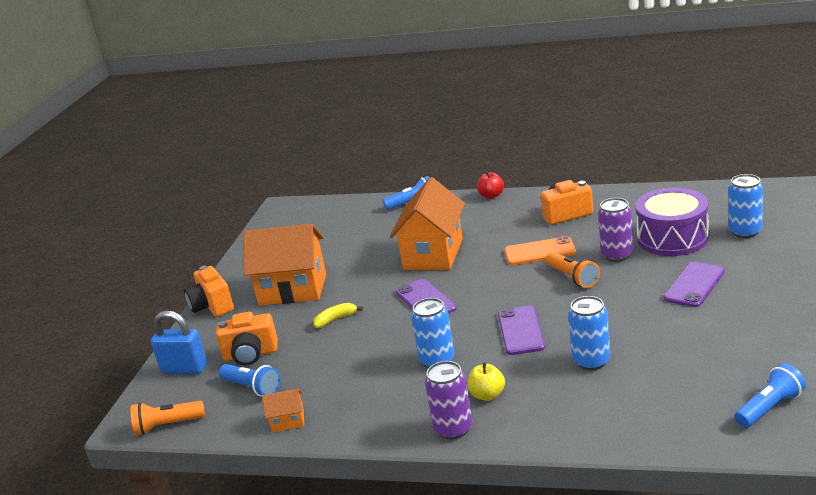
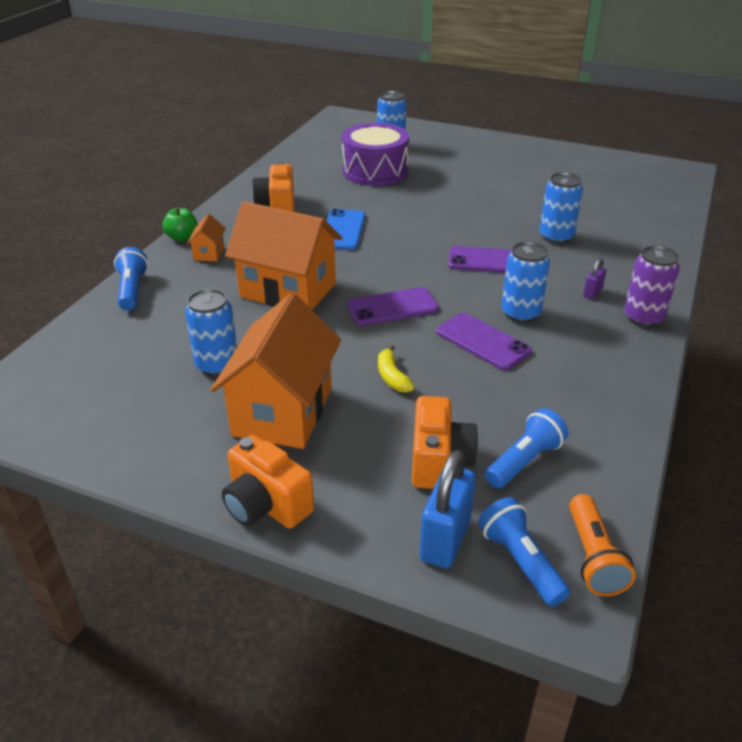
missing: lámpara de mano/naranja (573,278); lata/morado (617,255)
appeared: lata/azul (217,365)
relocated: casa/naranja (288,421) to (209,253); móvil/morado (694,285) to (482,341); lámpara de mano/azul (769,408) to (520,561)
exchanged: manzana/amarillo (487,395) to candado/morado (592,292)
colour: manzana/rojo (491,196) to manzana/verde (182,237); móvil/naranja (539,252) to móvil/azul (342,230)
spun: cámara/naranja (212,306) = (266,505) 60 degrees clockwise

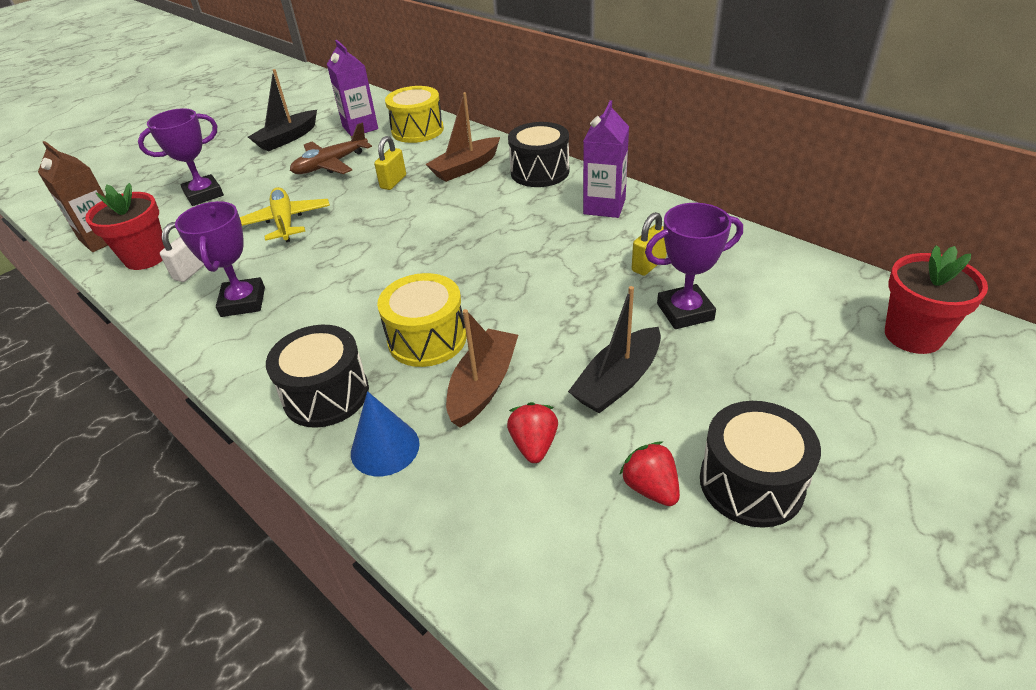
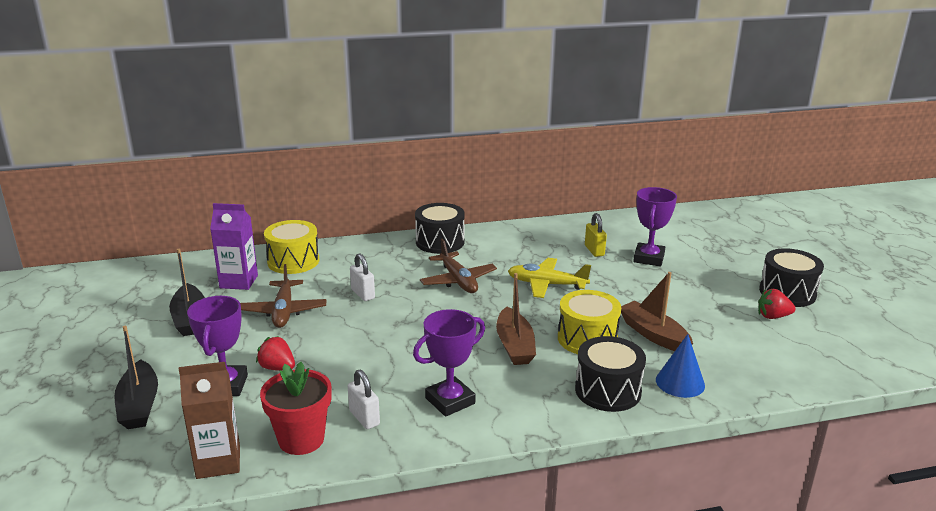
missing: cartón de leche/morado (604,206); maceta/rojo (913,335)
appeared: avión/marrón (458,280)
relocated: barco/negro (617,381) to (139,405); fresa/rojo (534,445) to (277,368); barco/marrón (465,168) to (515,346); avión/amarillo (285,222) to (546,284)
colour: candado/amarillo (393,182) to candado/blanco (363,294)
spun: trofeo/morado (243,302) = (450,401) 60 degrees counterclockwise

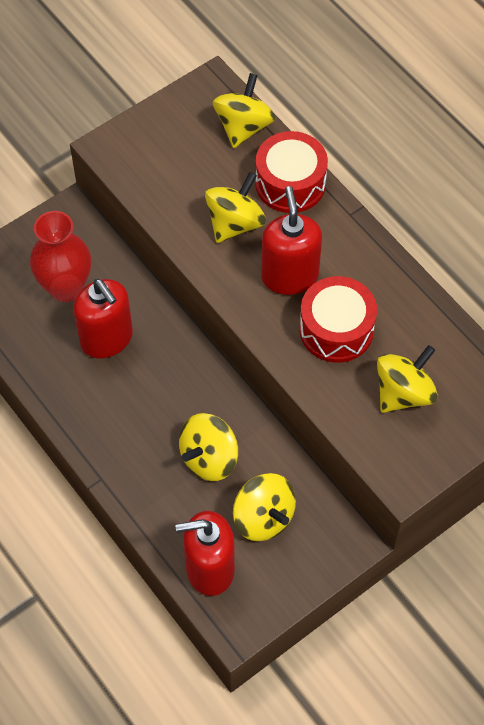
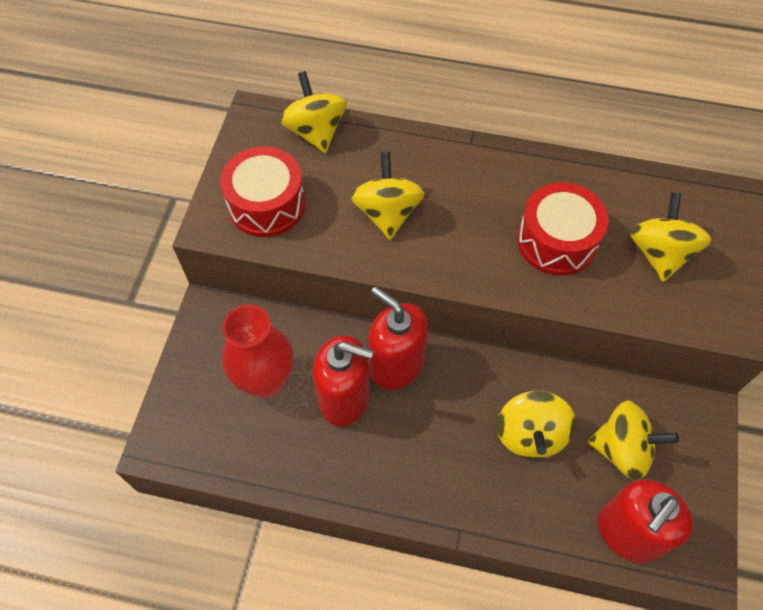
relocated: tambor/rojo (290,183) to (266,204); dispensador de jabón/rojo (289,276) to (396,365)

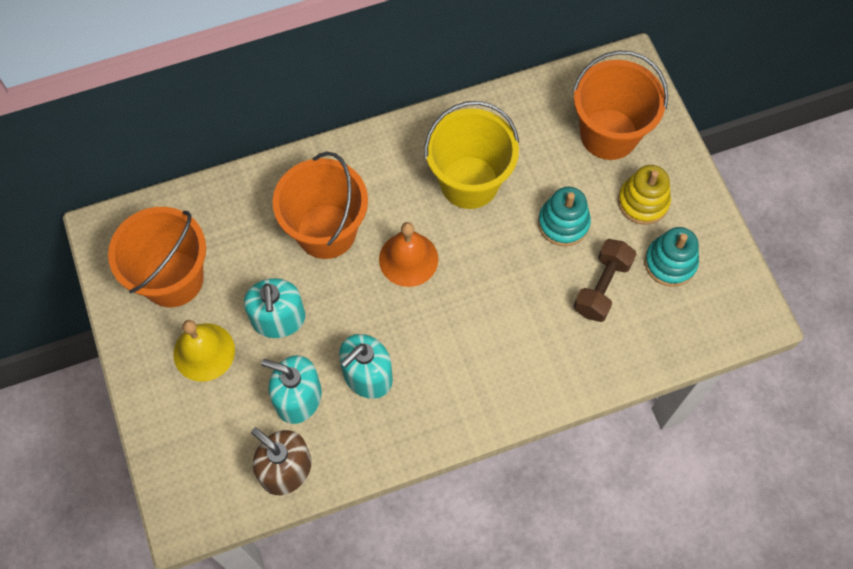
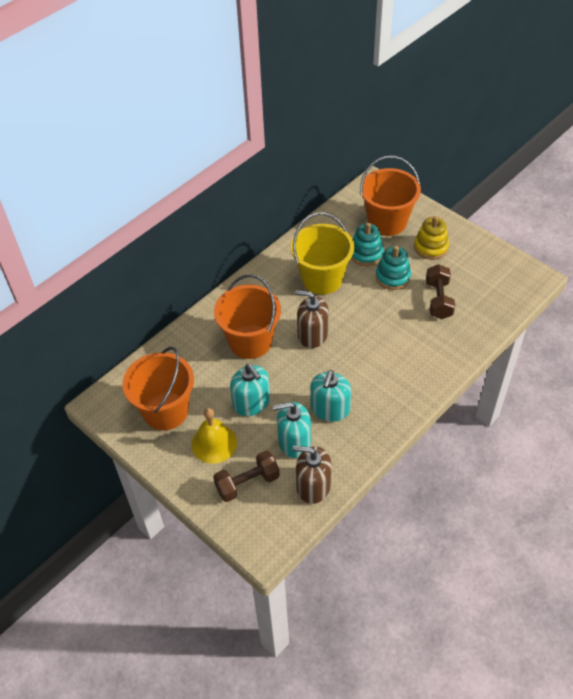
appeared: mancuerna/marrón (247,483)
relocated: juguete apilable/turquesa (670,263) to (366,254)
exchanged: campana/naranja (408,259) to dispensador de jabón/marrón (312,334)

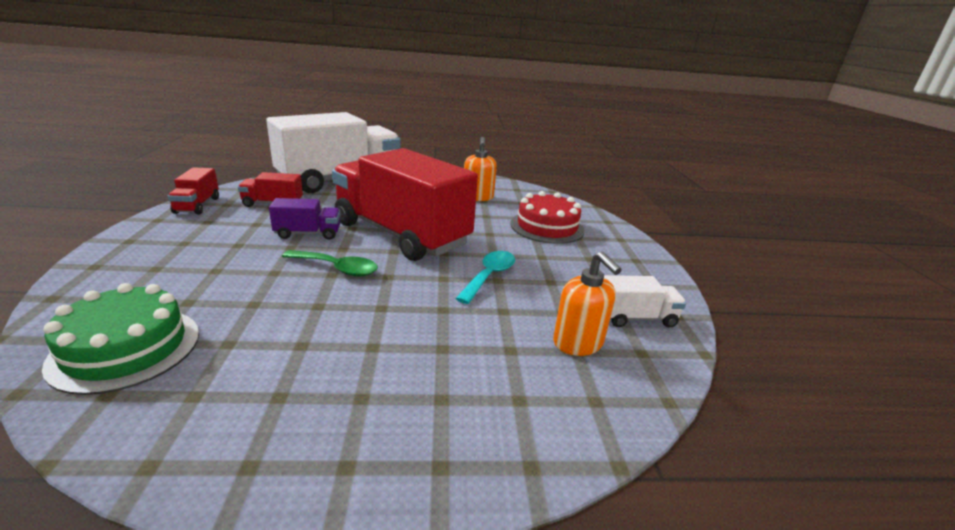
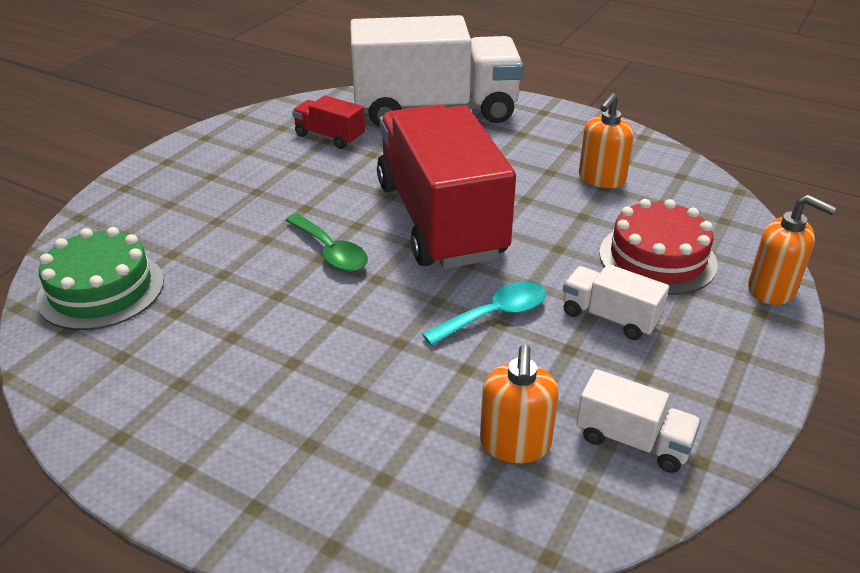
missing: camión/rojo (197,205); camión/morado (308,233)
appeared: camión/blanco (610,317); dispensador de jabón/naranja (772,289)

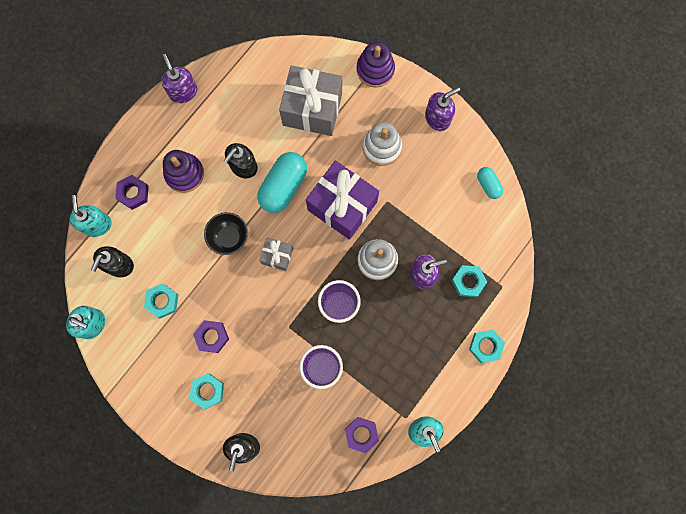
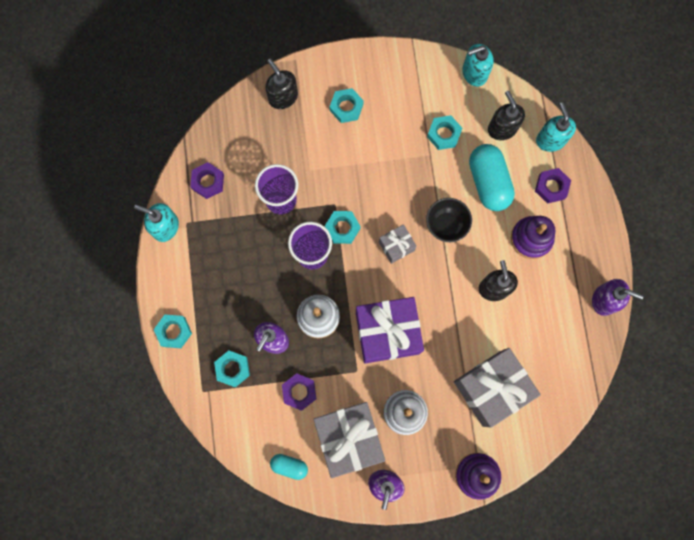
appeared: regalo/gris (349,438); tuerca/turquesa (342,228)
relocated: tuerca/morado (212,337) to (299,392); cápsula/turquesa (283,187) to (488,182)
spun: dispensador de jabón/turquesa (97,225) = (550,140) 135 degrees counterclockwise

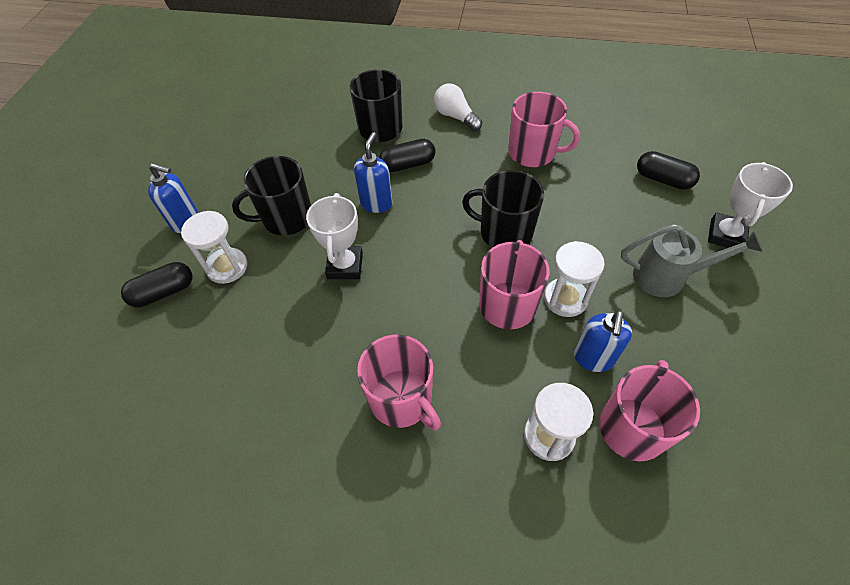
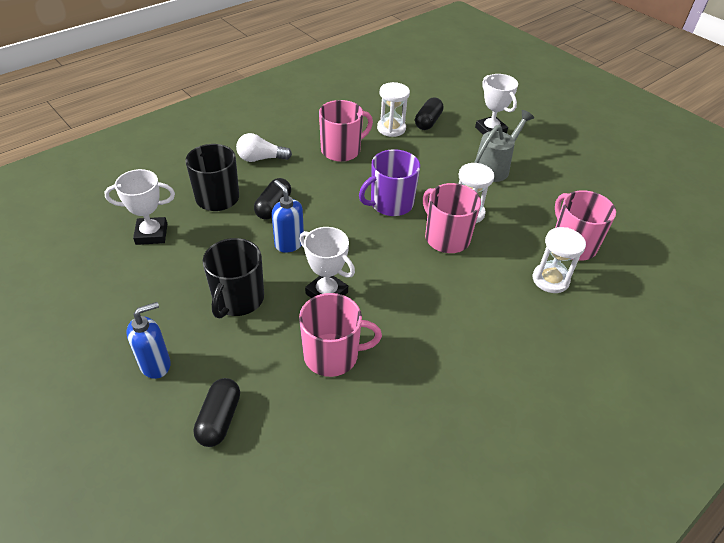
missing: dispensador de jabón/azul (593,358)
appeared: trofeo/blanco (151,234)
relocated: taza/rosa (402,399) to (332,355); reloj de arena/blanco (227,267) to (391,128)
colour: taza/negro (504,232) to taza/morado (390,203)
spun: cápsula/negro (663,179) = (428,122) 45 degrees counterclockwise

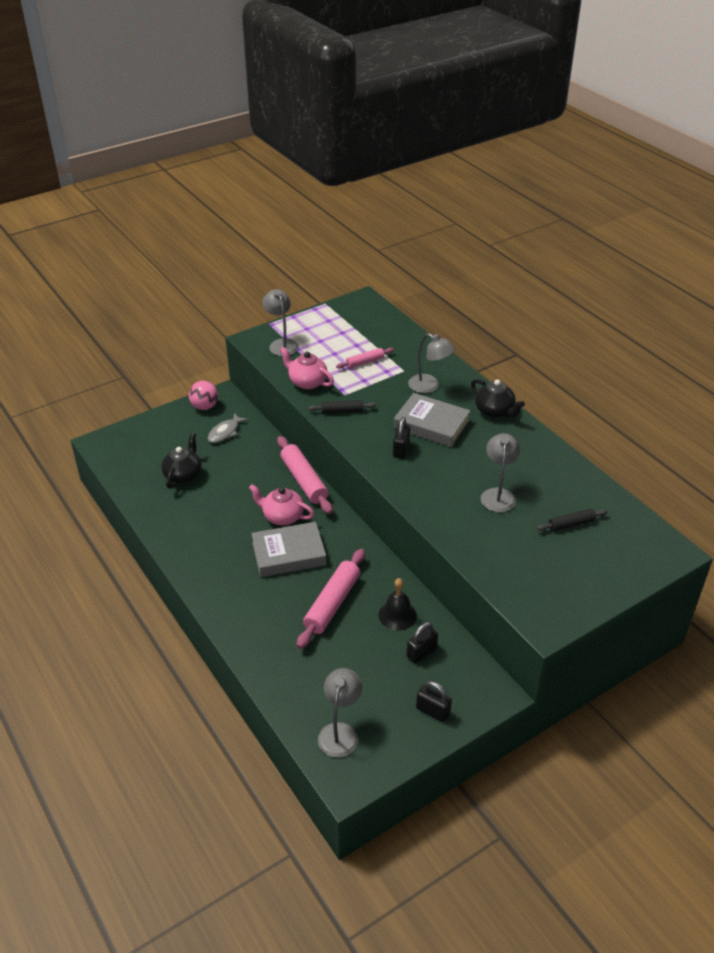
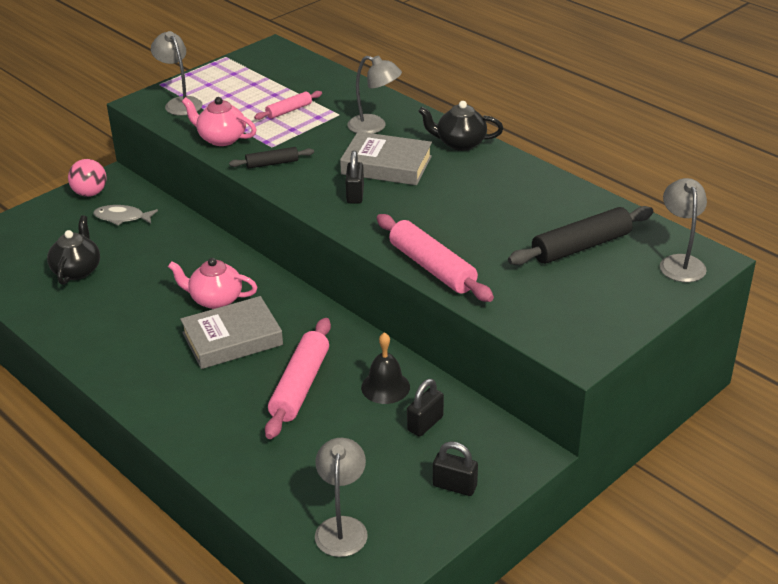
relocated: rodillo/rosa (304,481) to (432,267); lámpara/gris (498,495) to (680,262)
spun: pez/gris (225,432) = (122,218) 75 degrees clockwise; tetera/negro (495,411) = (460,143) 150 degrees clockwise
size: rodillo/negro (571,524) = (581,246) x1.82

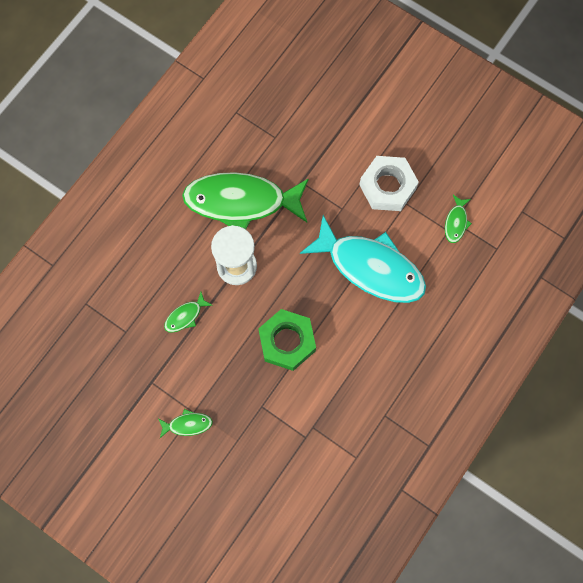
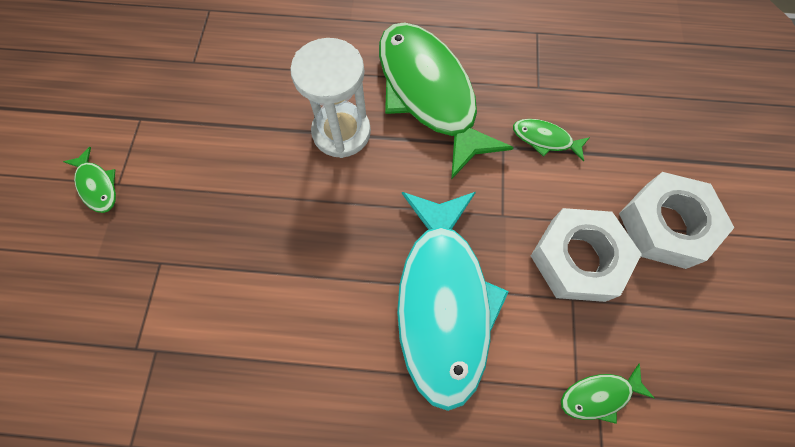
missing: tuerca/verde (287,342)
appeared: tuerca/blanco (665,225)
relocated: pez/verde (185,316) to (545,139)

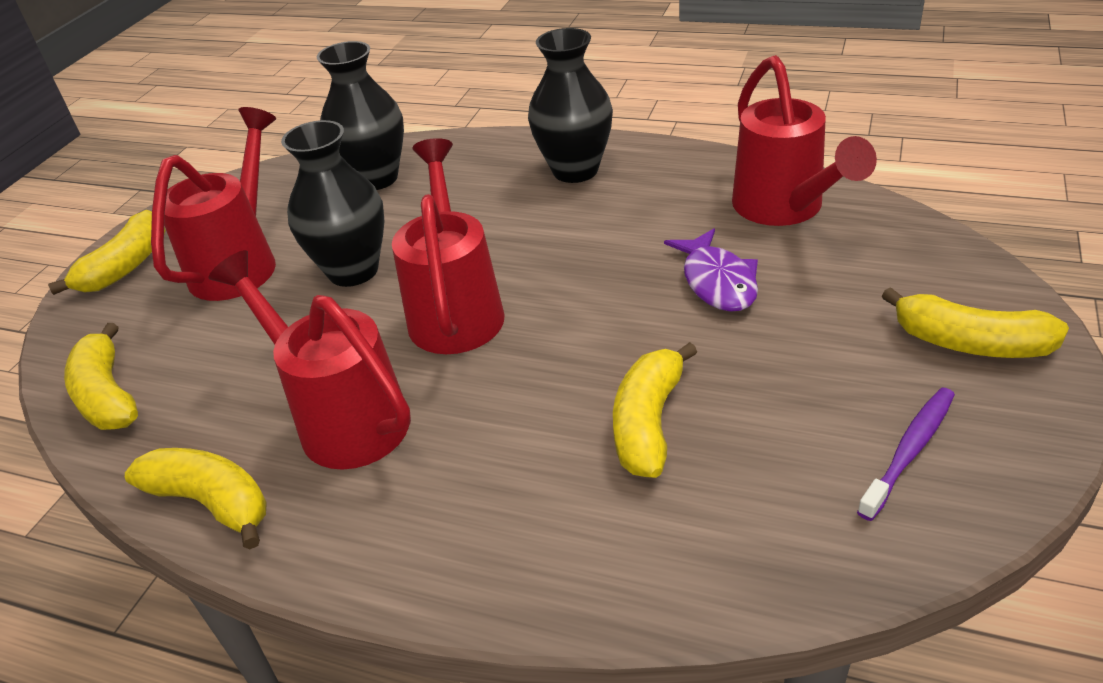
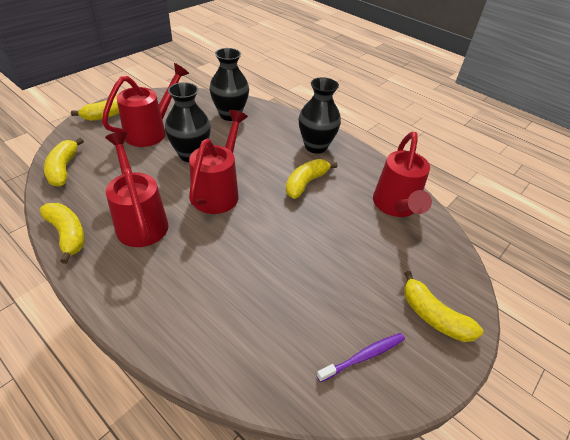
missing: pez/morado (717,281)
relocated: plátano/amarillo (648,423) to (306,183)

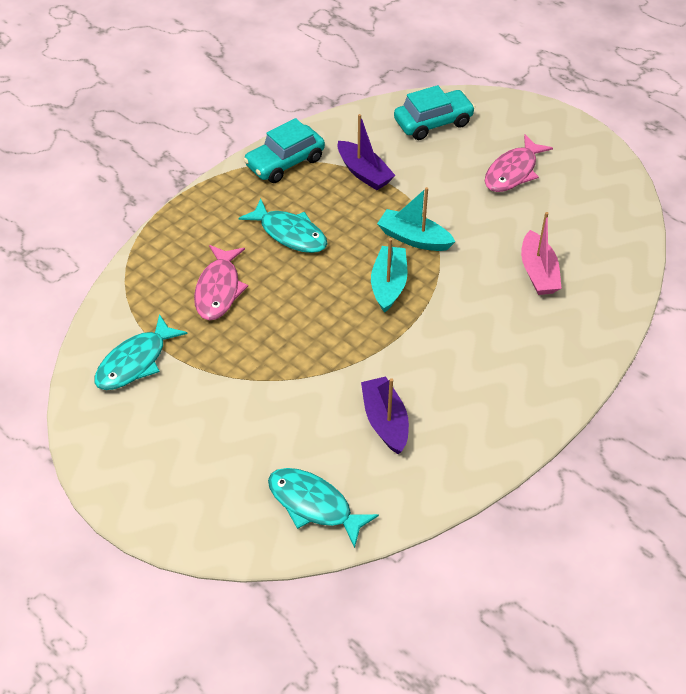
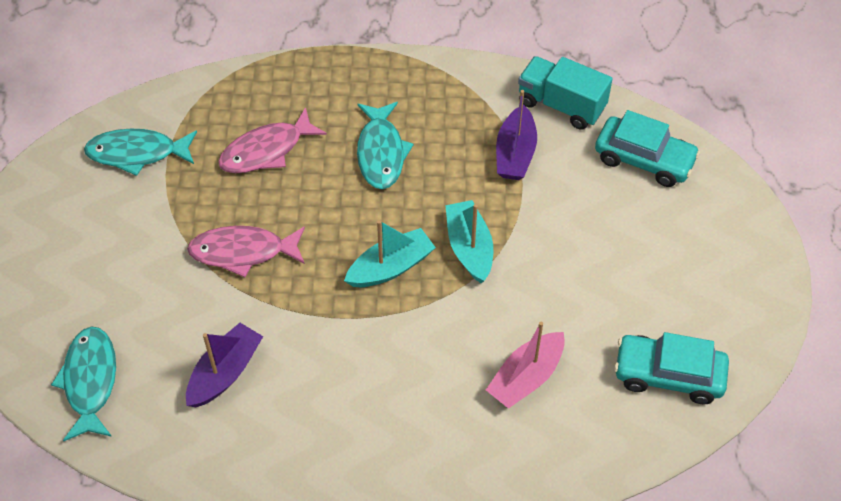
appeared: camión/turquesa (561,105)
relocated: pez/rosa (513,172) to (243,252); coche/turquesa (285,162) to (668,375)

